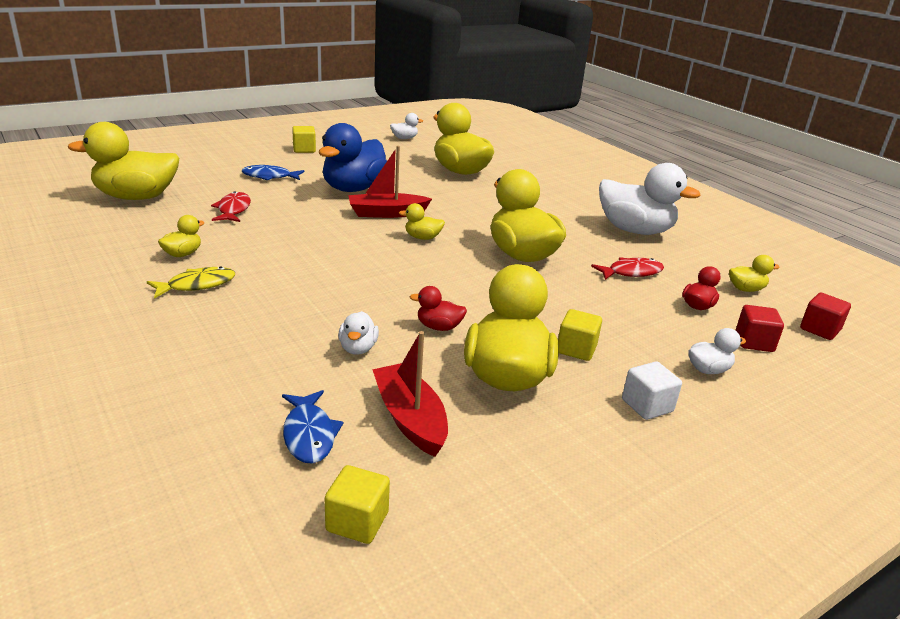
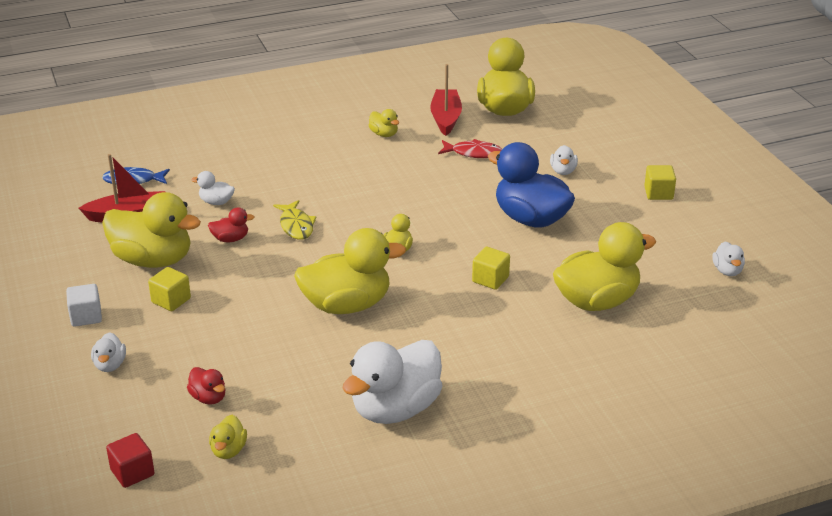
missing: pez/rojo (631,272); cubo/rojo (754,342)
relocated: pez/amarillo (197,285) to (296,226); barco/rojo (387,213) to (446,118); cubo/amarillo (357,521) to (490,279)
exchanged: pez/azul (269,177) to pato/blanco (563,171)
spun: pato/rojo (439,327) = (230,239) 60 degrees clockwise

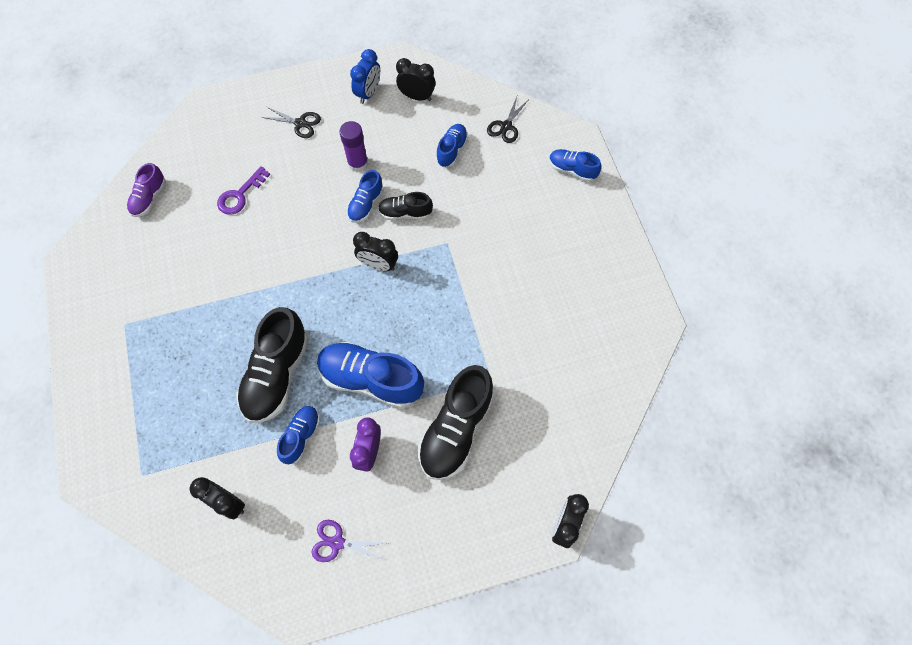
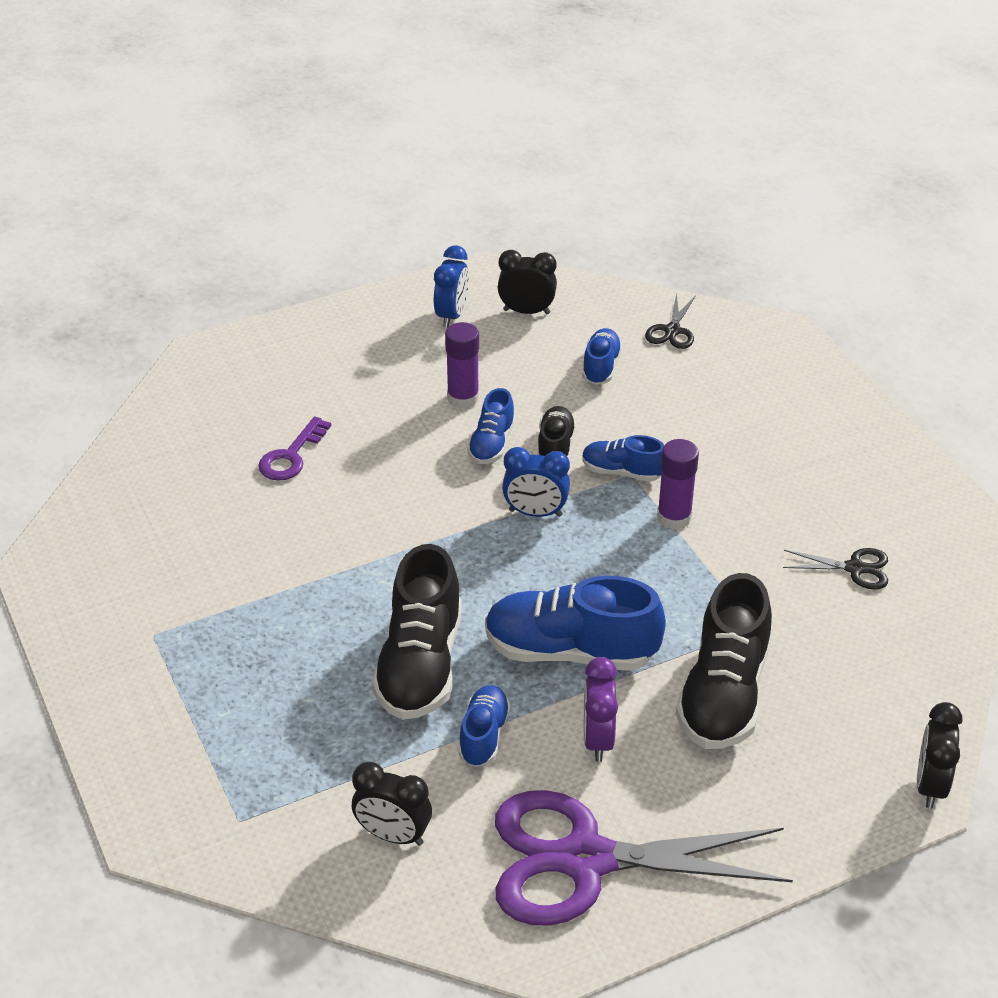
missing: zapato/morado (149,198)
appeared: barra de pegamento/morado (674,517)
relocated: zapato/azul (572,170) to (622,472); tijeras/negro (300,123) to (855,568)
colour: despertador/negro (378,265) to despertador/azul (535,513)
spun: zapato/negro (405,213) = (555,447) 105 degrees clockwise
size: tijeras/morado (337,542) = (585,860) x2.40

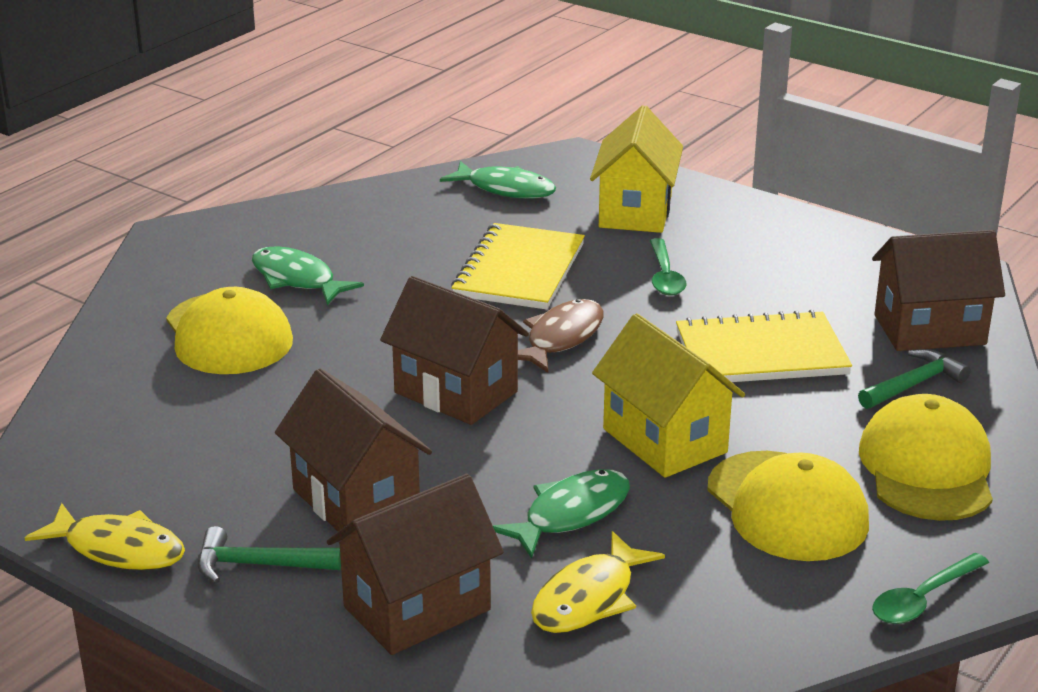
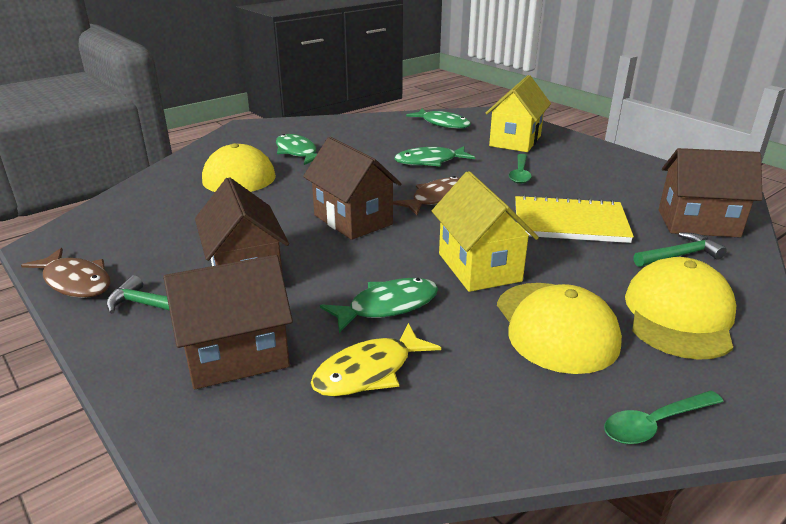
exchanged: cuaderno/amarillo (519,270) to pez/verde (430,161)
colour: pez/amarillo (118,549) to pez/marrón (75,282)

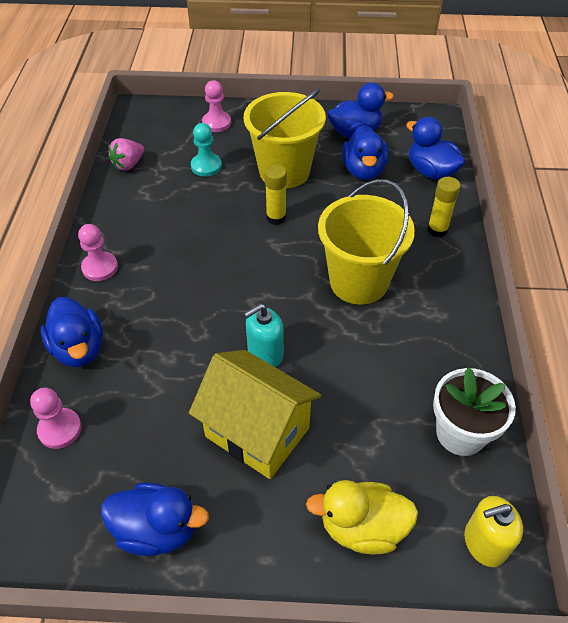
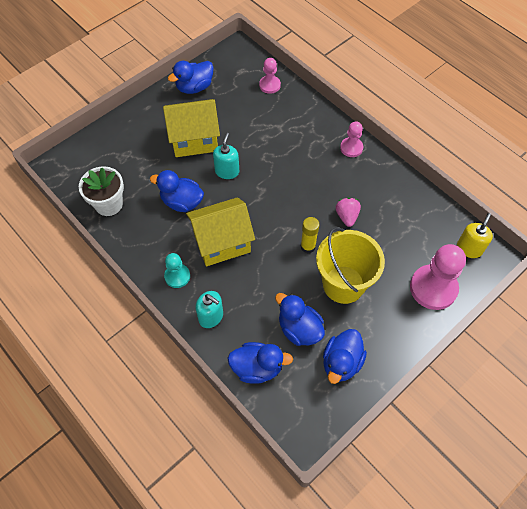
missing: pato/amarillo (362,528)
relocated: pato/azul (79,348) to (182,202); peón/turquesa (206,166) to (177,276); fresa/rosa (128,164) to (347,216); dispensador de jabón/amarillo (484,543) to (469,248)
exchanged: balde/amarillo (358,282) to casa/amarillo (222,243); barra de pegamento/amarillo (437,230) to dispensador de jabón/turquesa (211,316)
size: peón/rosa (216,123) = (433,288) x1.82

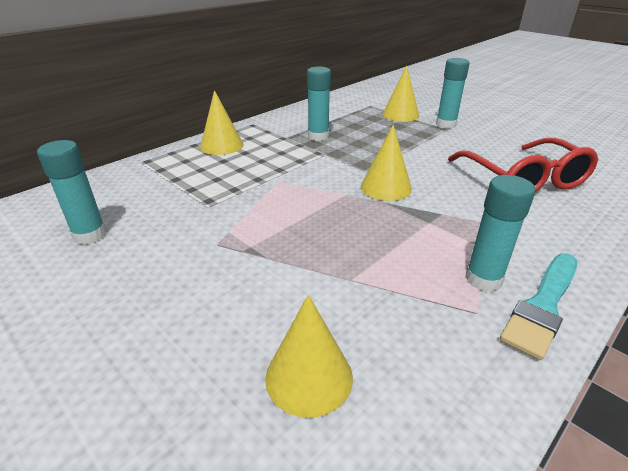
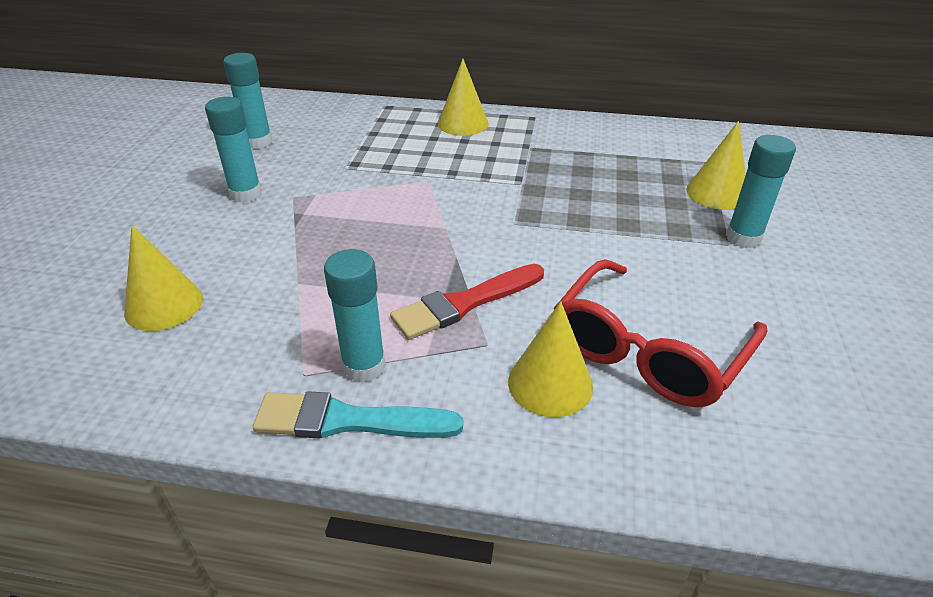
appeared: pincel/rojo (464,303)
relocated: barra de pegamento/turquesa (318,136) to (246,194); cono/amarillo (386,187) to (550,383)

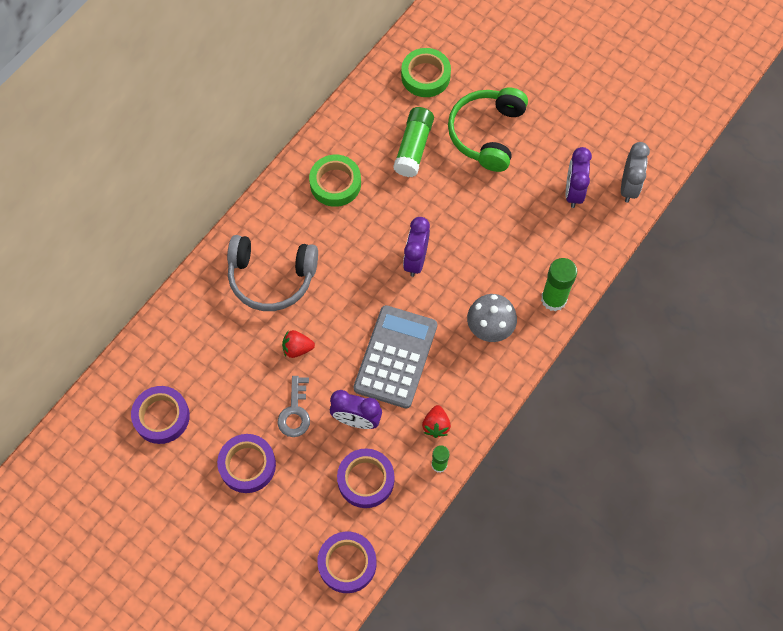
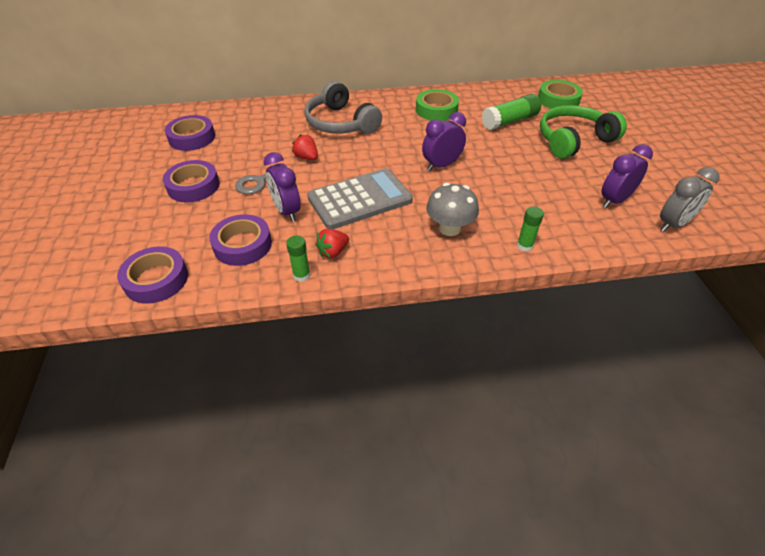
size: barra de pegamento/verde (553,299) = (524,246) x0.58

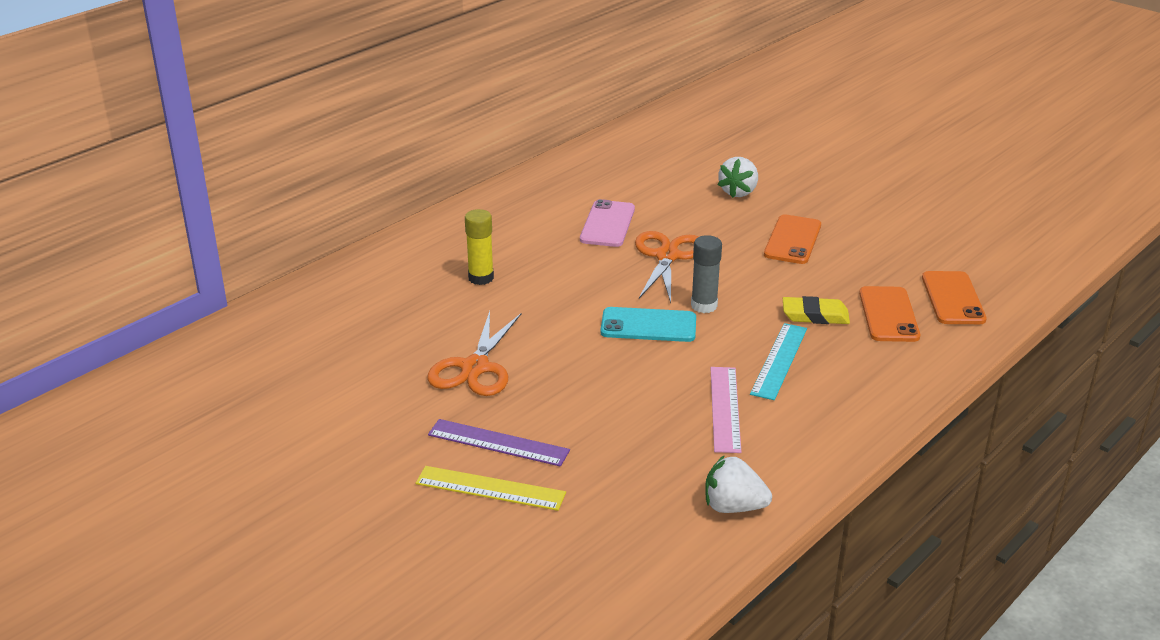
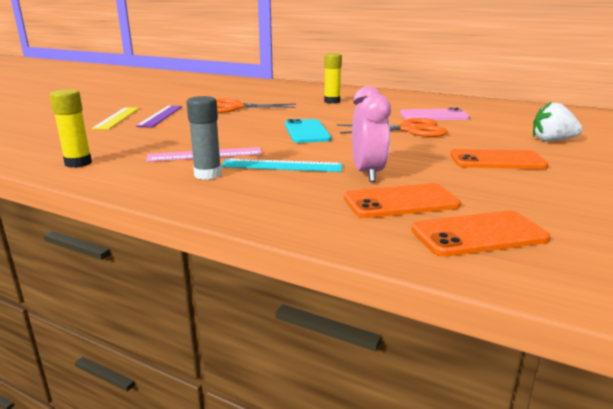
relocated: barra de pegamento/gris (704,306) to (207,175)
exchanged: fresa/blanco (733,507) to barra de pegamento/amarillo (78,163); goma de borrar/amarillo (815,315) to despertador/rosa (368,173)

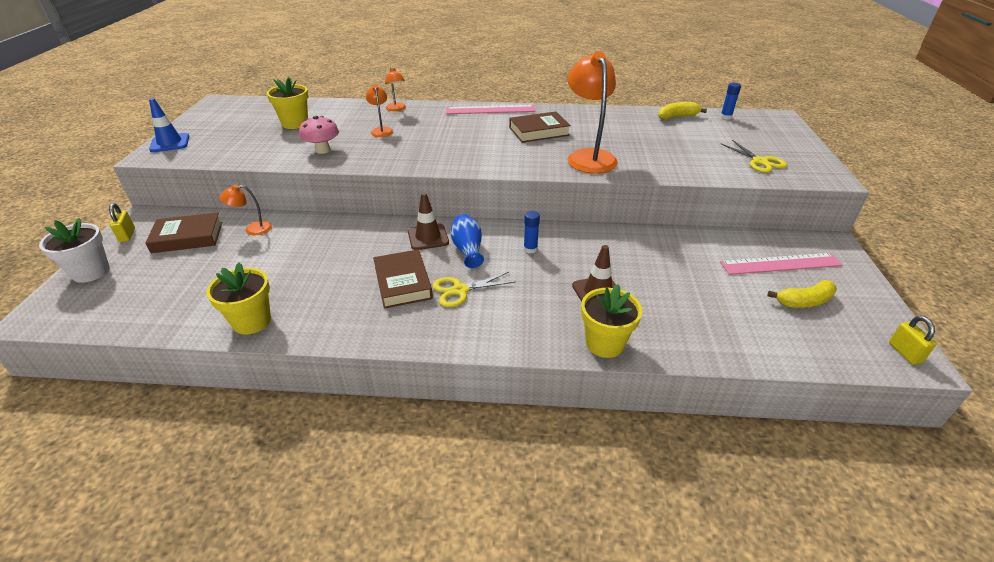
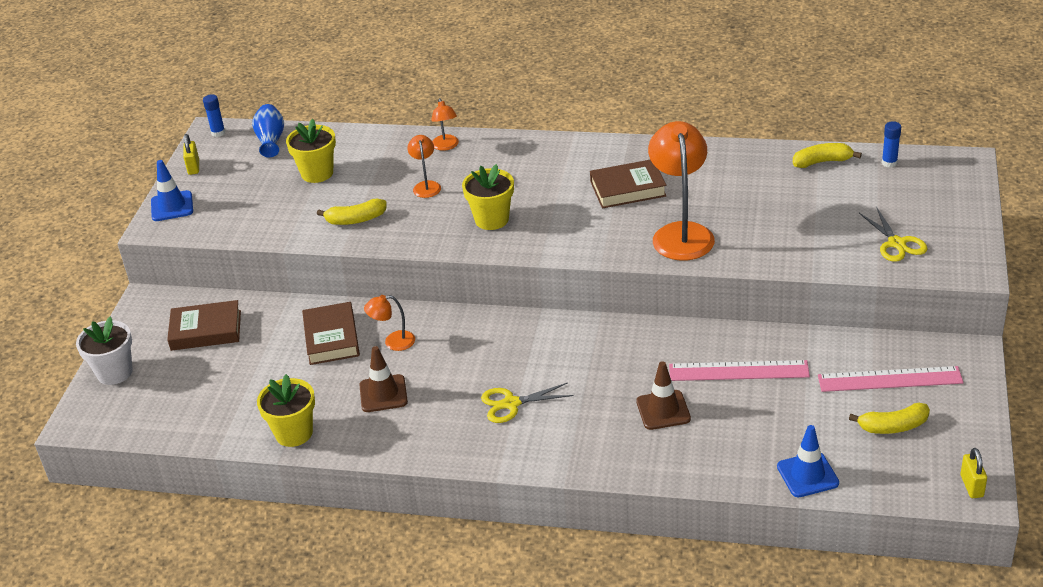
appeared: cono de tráfico/azul (807,475)
relocated: candado/amarillo (127,235) to (194,167); barra de pegamento/azul (530,249) to (218,133); florero/azul (467,249) to (271,140); libro/marrón (403,283) to (331,338); cono de tráfico/marrón (428,237) to (383,394); lámpara/naranja (252,229) to (393,342); maceta/amarillo (604,343) to (491,219); regla/rosa (490,110) to (738,371)
exchanged: seta/rosa (323,150) to plátano/amarillo (355,220)

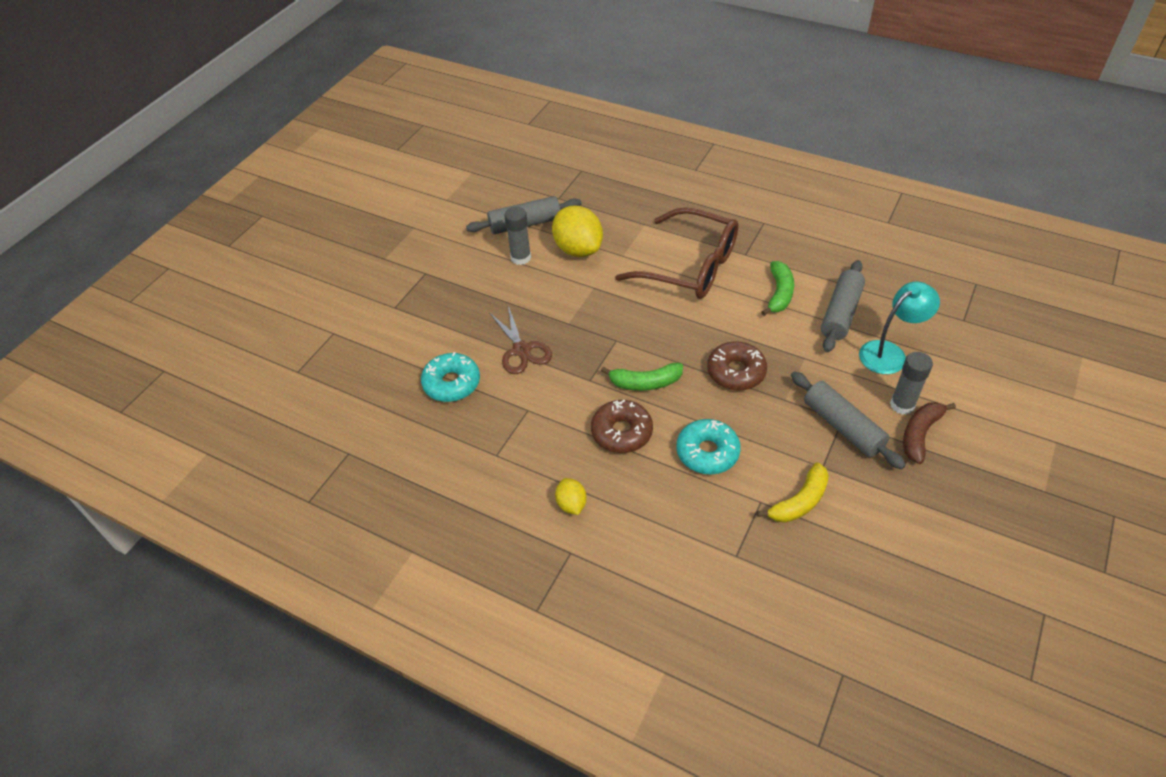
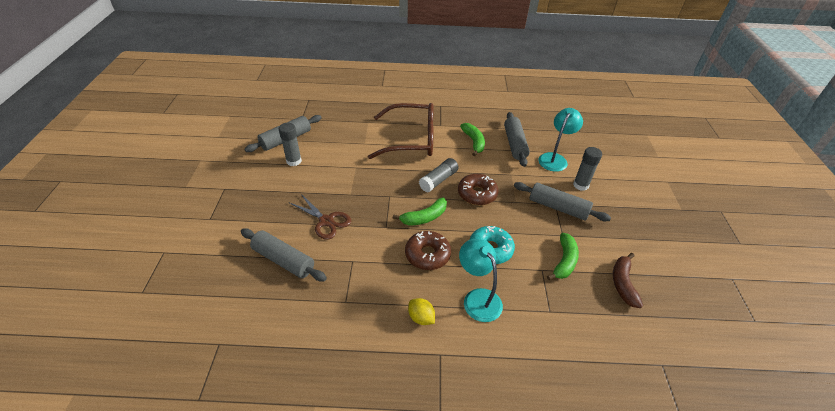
missing: limón/amarillo (578,249)
appeared: barra de pegamento/gris (438,180); lámpara/turquesa (478,298)
relocated: plátano/marrón (920,434) to (623,283)
exchanged: rosquilla/turquesa (452,383) to rodillo/gris (283,260)
colour: plátano/amarillo (799,501) to plátano/verde (564,261)

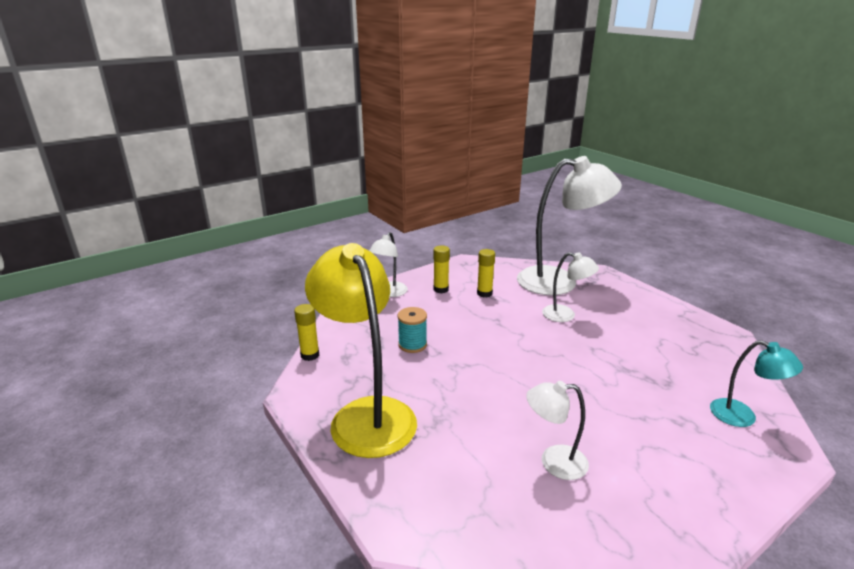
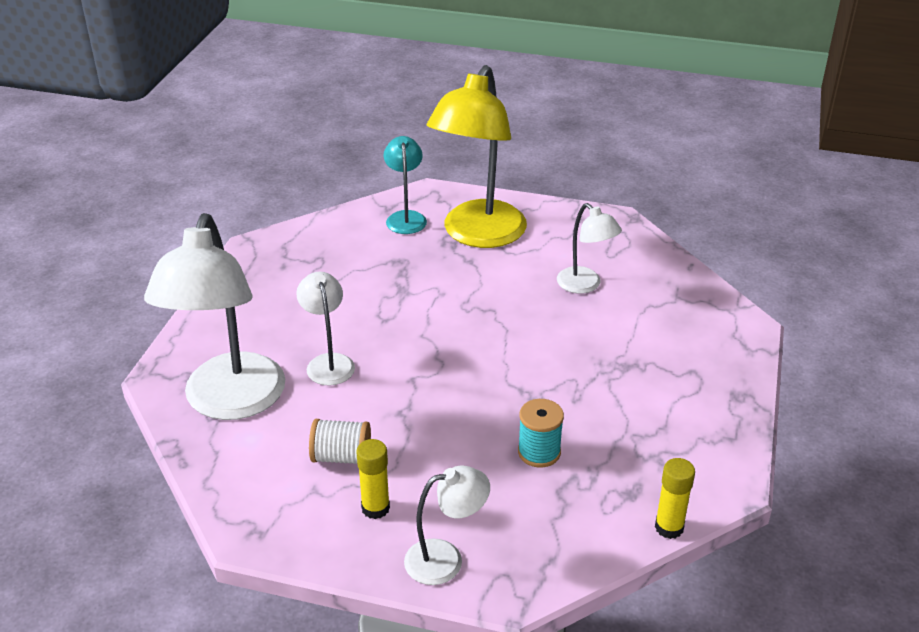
relocated: lámpara/amarillo (366,414) to (478,235)
exchanged: barra de pegamento/amarillo (484,293) to carrete/blanco (341,457)
spun: lámpara/blanco (559,281) = (230,402) 135 degrees counterclockwise

